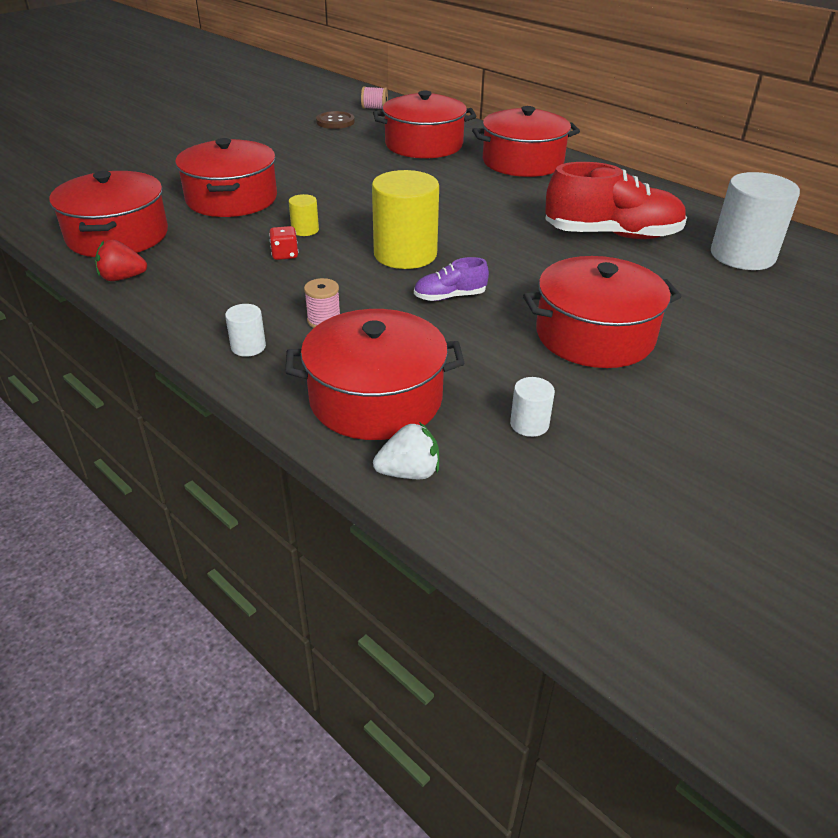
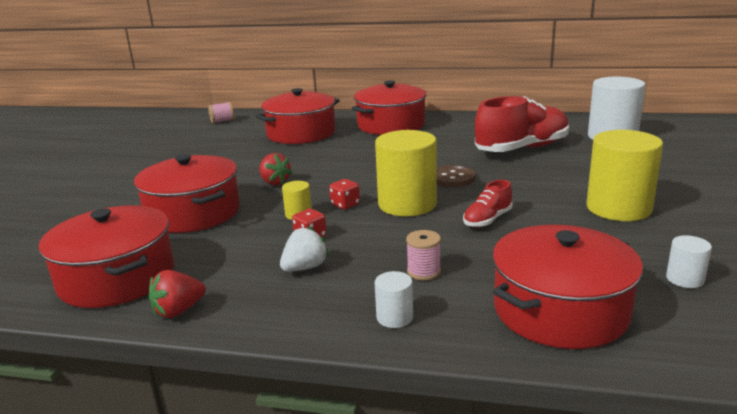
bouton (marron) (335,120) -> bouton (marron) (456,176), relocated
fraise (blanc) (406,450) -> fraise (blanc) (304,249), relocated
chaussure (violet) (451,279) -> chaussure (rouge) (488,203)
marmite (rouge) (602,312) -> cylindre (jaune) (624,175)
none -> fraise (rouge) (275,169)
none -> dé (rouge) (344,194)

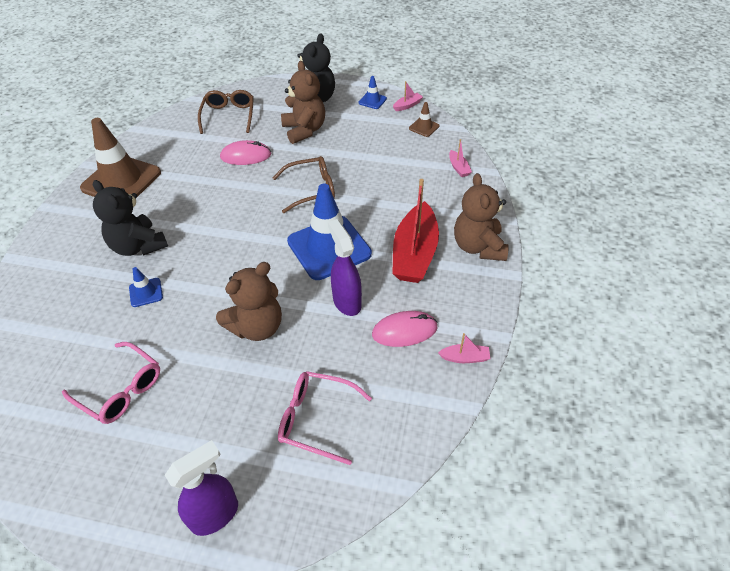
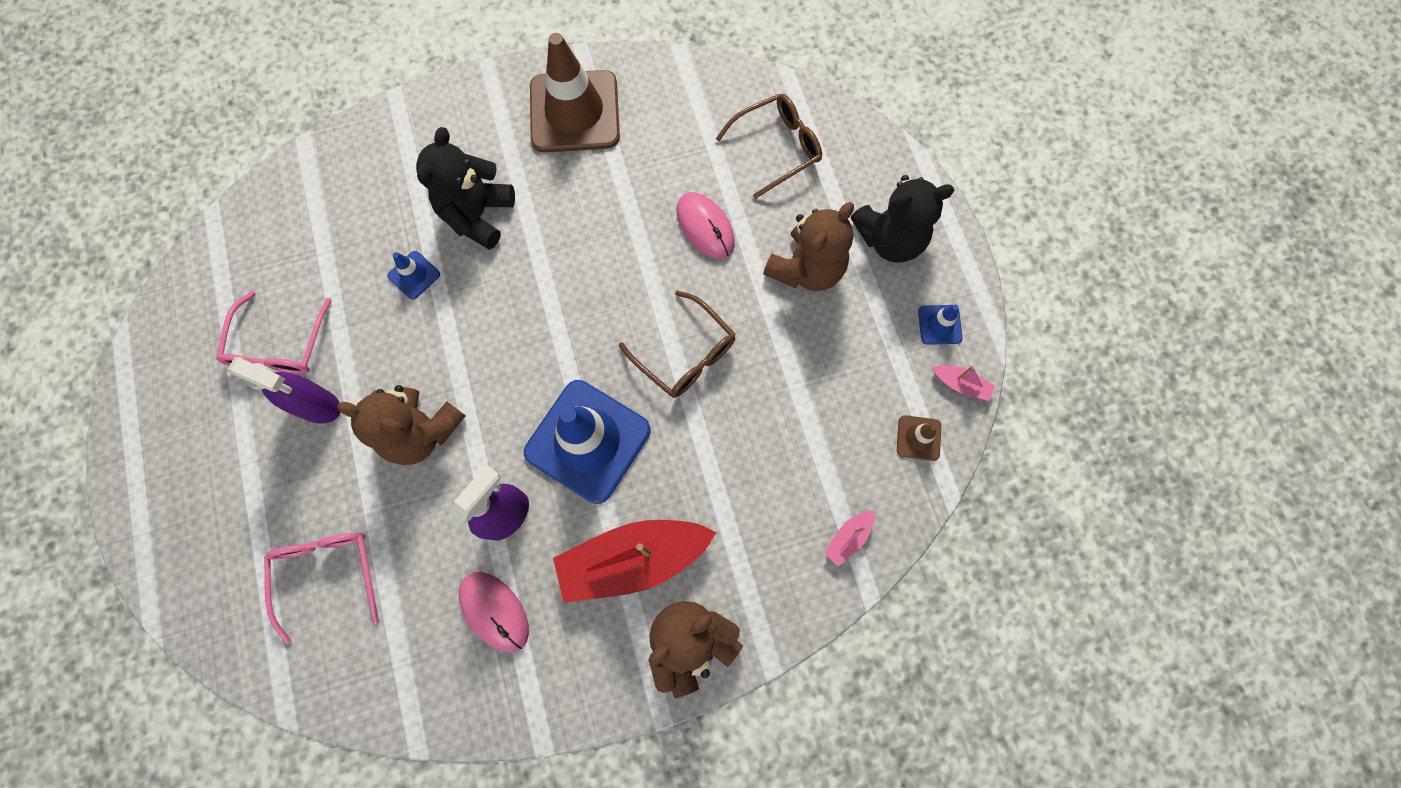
vaporisateur (violet) (201,488) -> vaporisateur (violet) (284,389), relocated
bateau (rose) (464,348) -> none

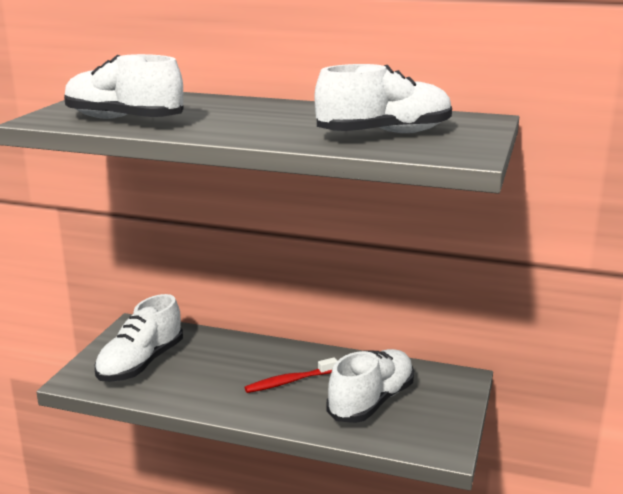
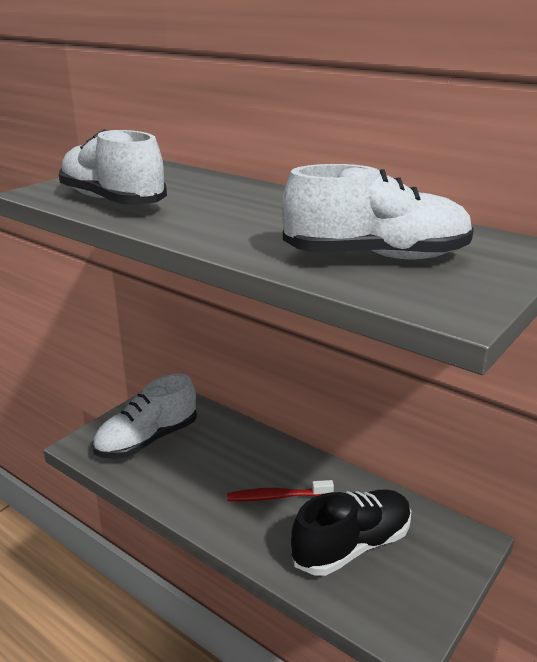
chaussure (blanc) (370,386) -> chaussure (noir) (351,532)

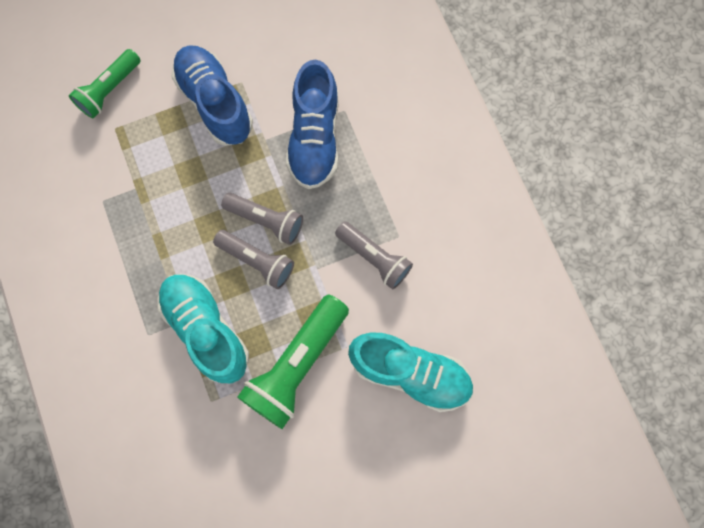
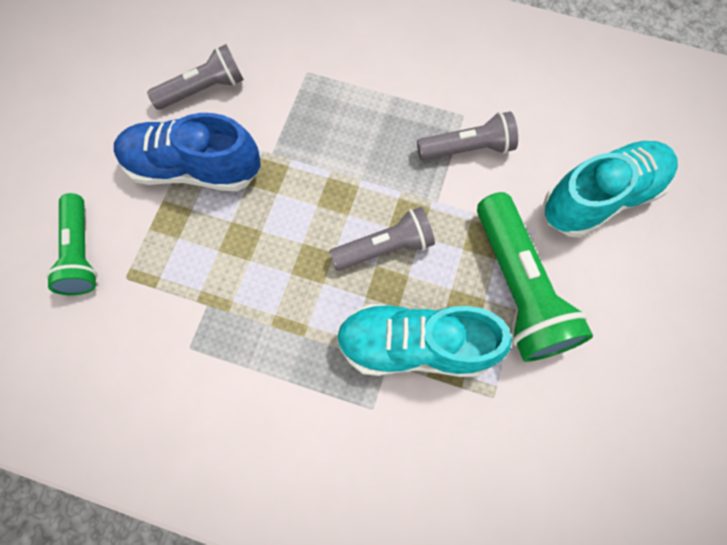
lampe de poche (gris) (262,219) -> lampe de poche (gris) (195,77), relocated
chaussure (bleu) (312,124) -> none

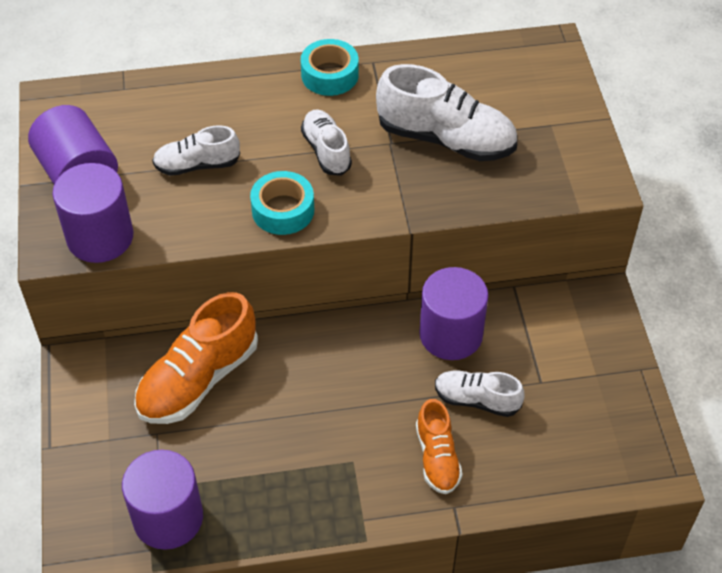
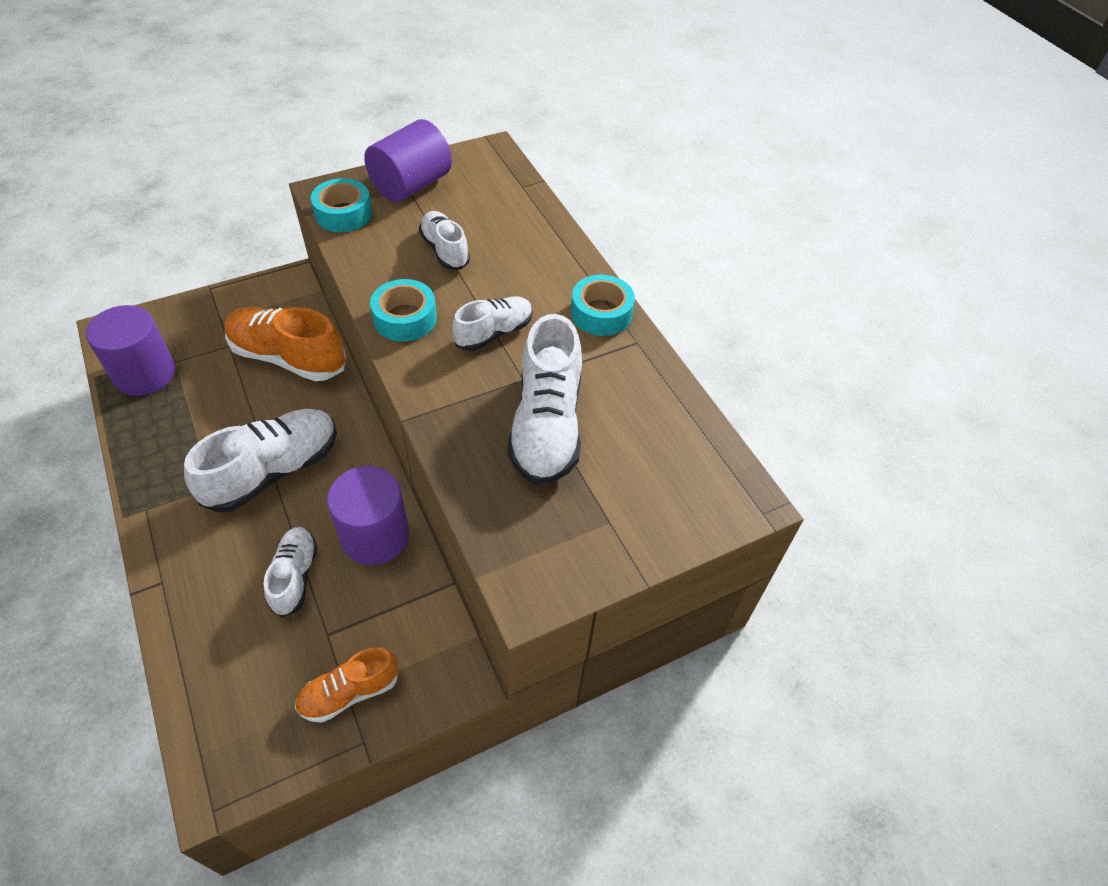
cylindre (violet) (92,213) -> ruban adhésif (turquoise) (341,205)
chaussure (orange) (439,446) -> chaussure (orange) (346,685), relocated
none -> chaussure (blanc) (260,461)

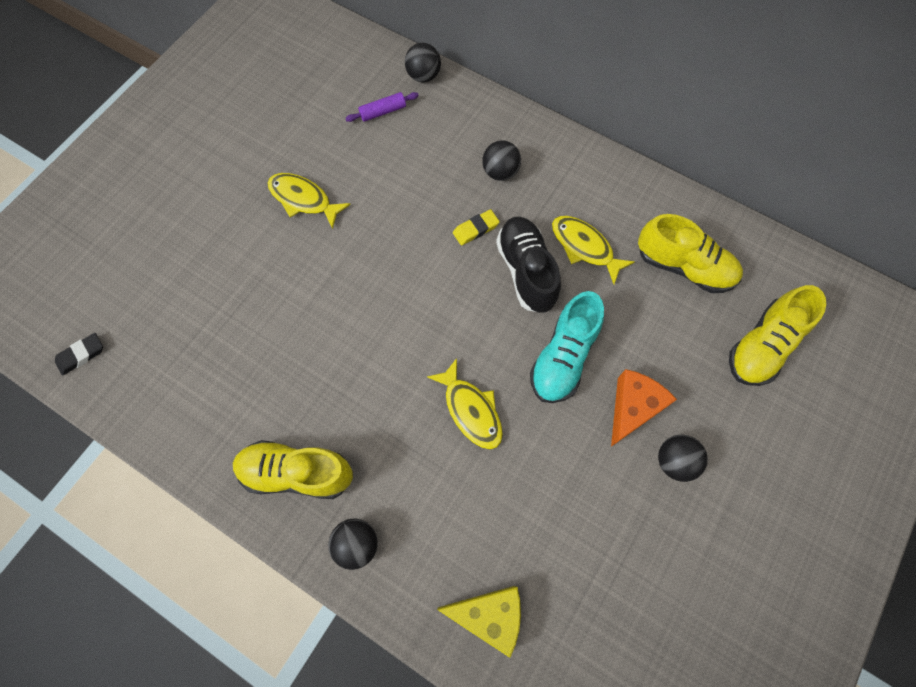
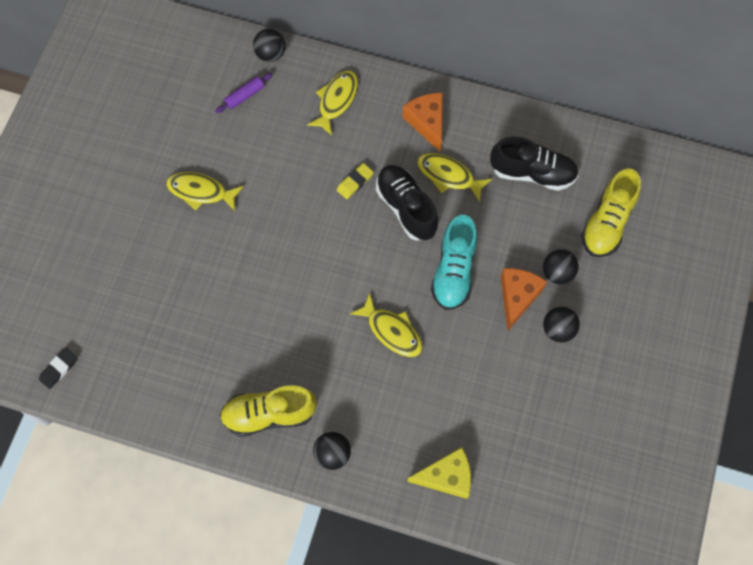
balle (noir) (501,160) -> balle (noir) (561,266), relocated
chaussure (jaune) (690,253) -> chaussure (noir) (534,163)
none -> poisson (jaune) (332,103)
none -> fromage (orange) (423,122)

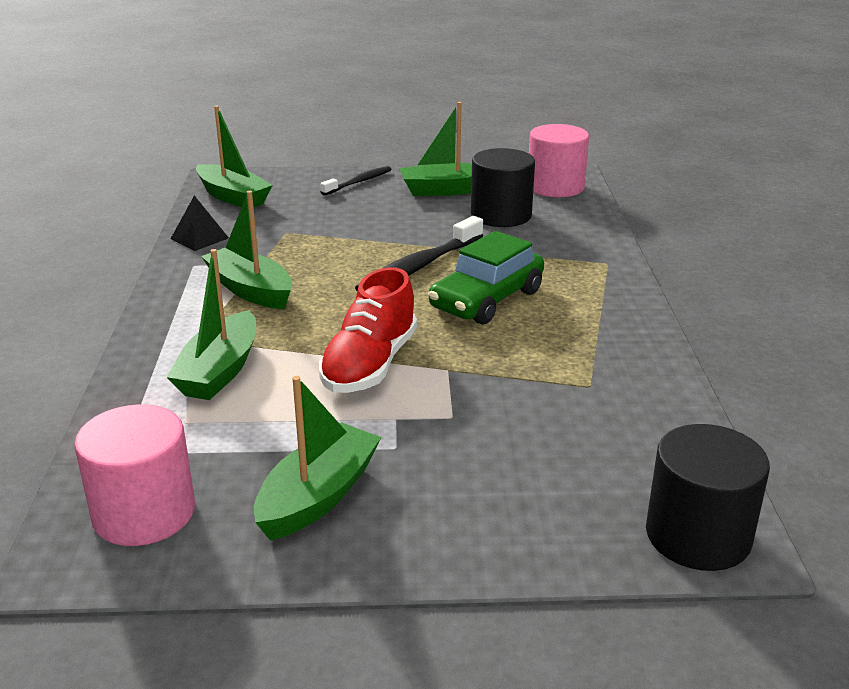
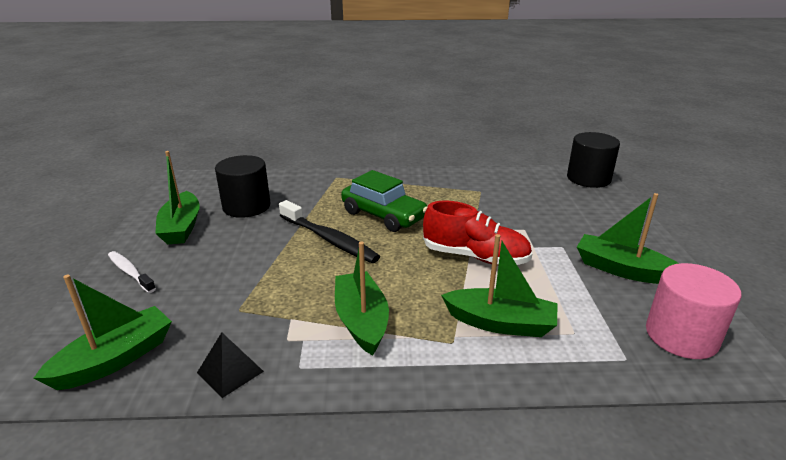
bateau (vert) (246,250) -> bateau (vert) (362,299), 120 degrees clockwise
brosse à dents (noir) (356,181) -> brosse à dents (blanc) (132,272)
cylindre (rose) (559,160) -> none

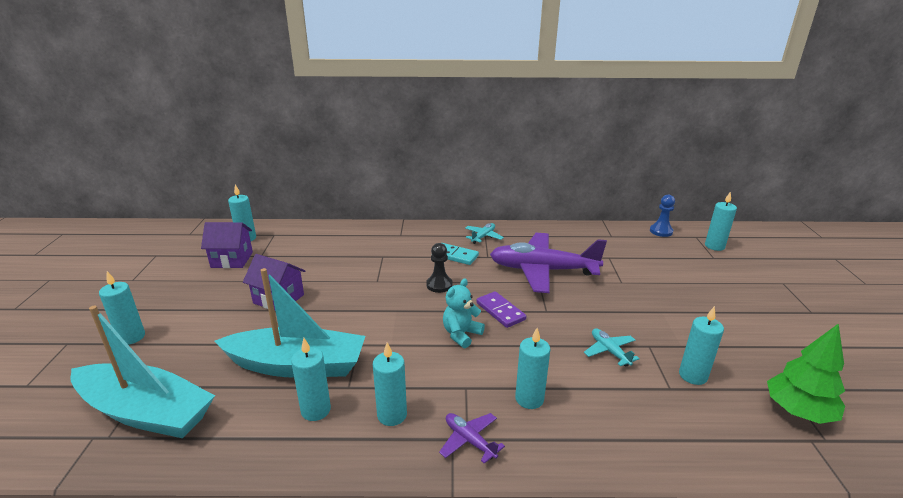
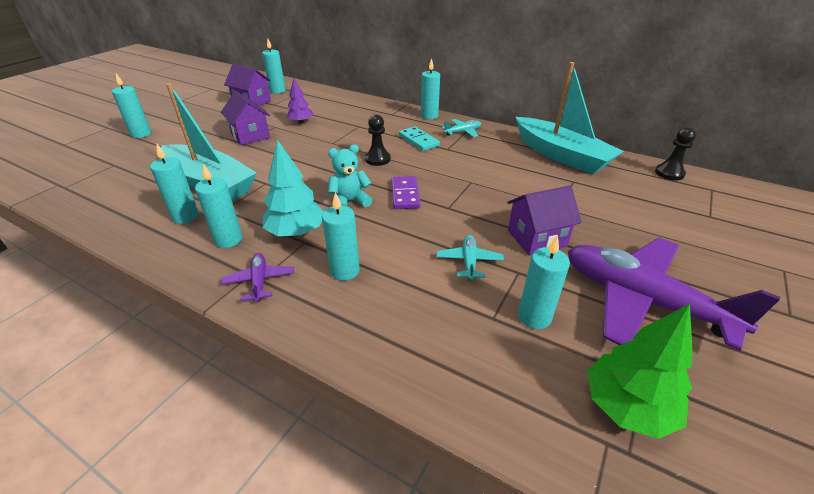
bateau (turquoise) (143,371) -> bateau (turquoise) (570,118), relocated
avion (violet) (548,263) -> avion (violet) (674,294), relocated
pion (bleu) (662,216) -> pion (noir) (675,154)
bougie (turquoise) (721,221) -> bougie (turquoise) (430,88), relocated
none -> arbre (turquoise) (293,188)
none -> arbre (violet) (299,101)
none -> maison (violet) (544,221)

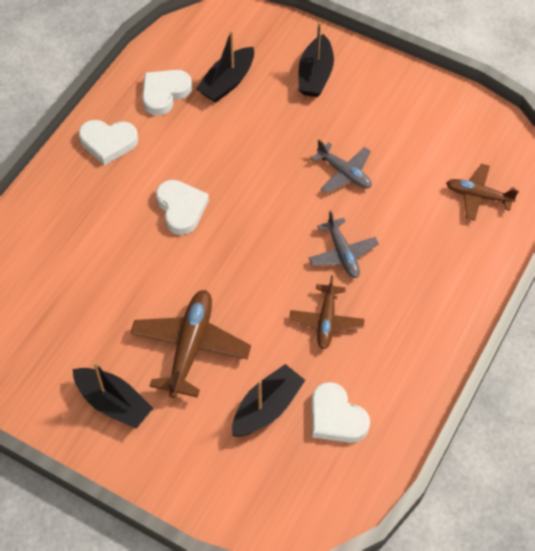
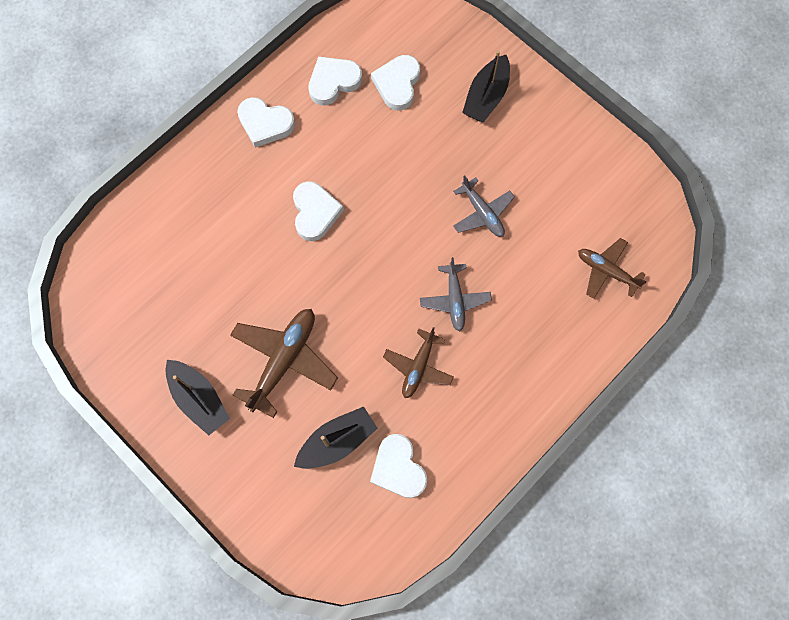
bateau (noir) (225,66) -> cœur (blanc) (395,83)

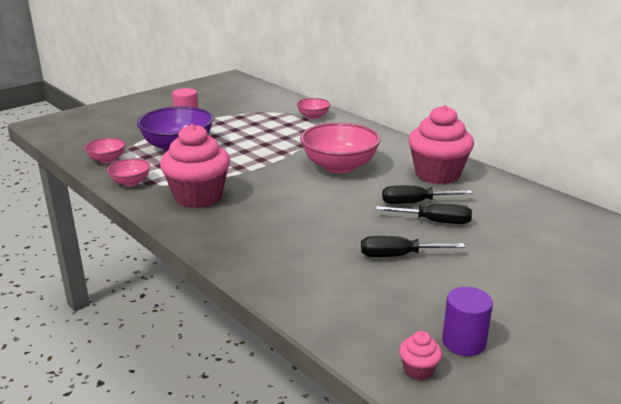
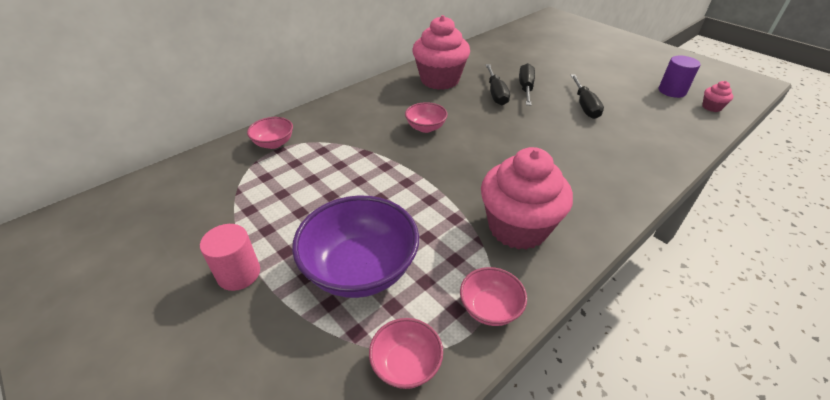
bol (rose) (340,148) -> bol (rose) (426,117), x0.51

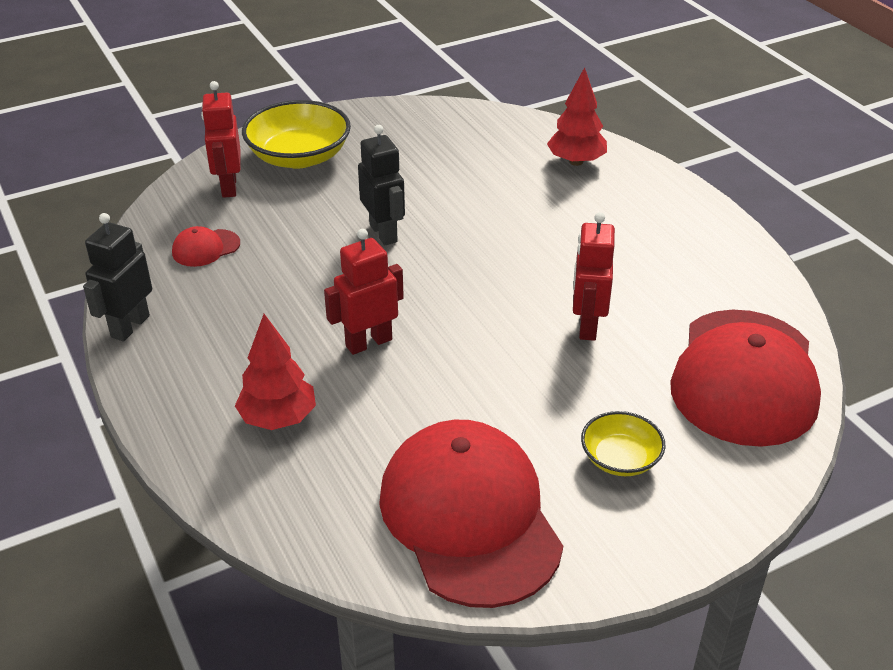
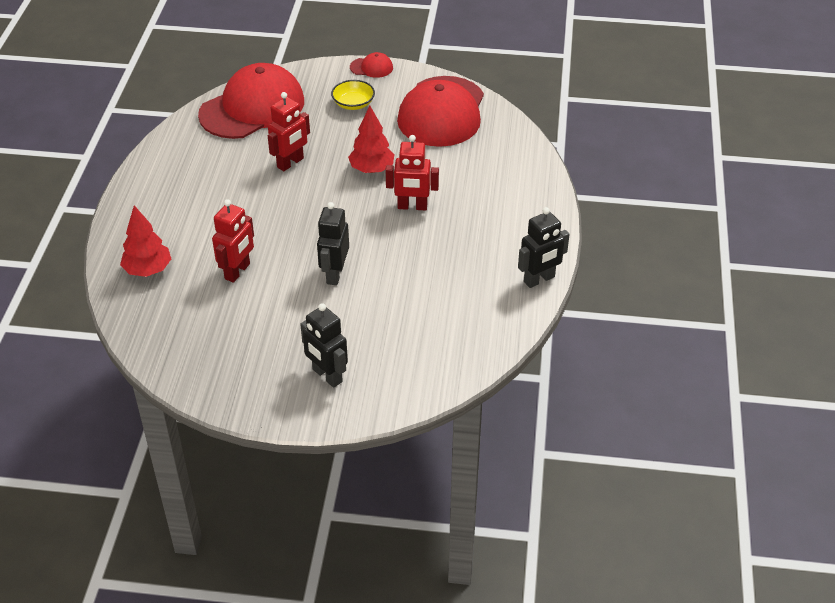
casquette (rouge) (206,246) -> casquette (rouge) (371,65), relocated
robot (rouge) (221,139) -> robot (rouge) (233,241), relocated
arbre (rouge) (275,372) -> arbre (rouge) (371,139), relocated
bol (jaune) (296,134) -> robot (noir) (324,345)

